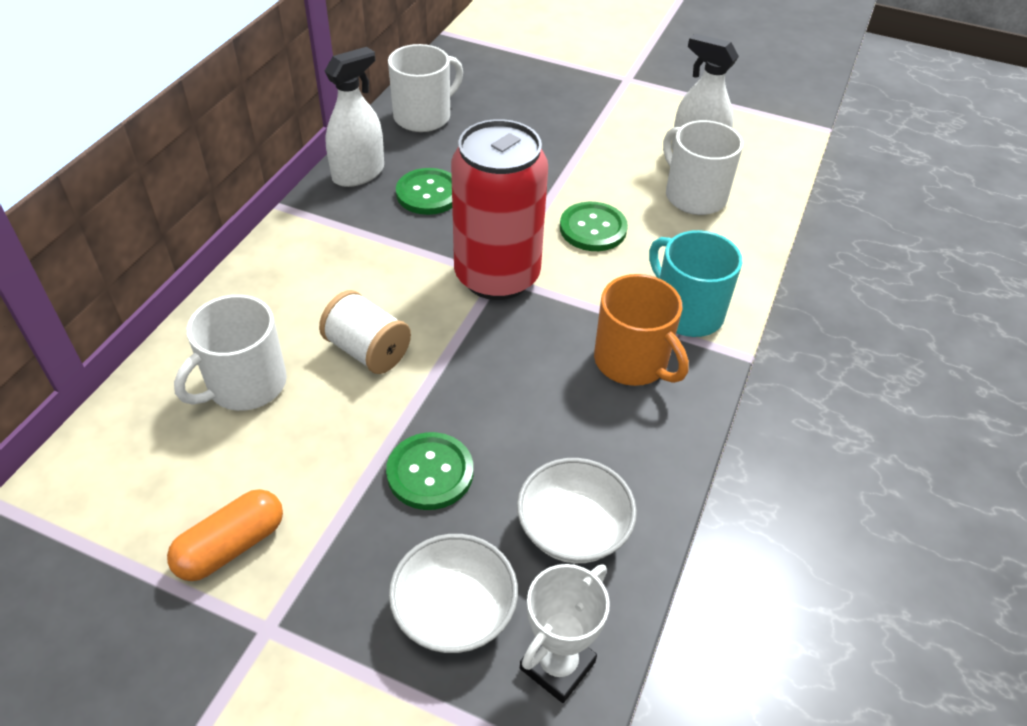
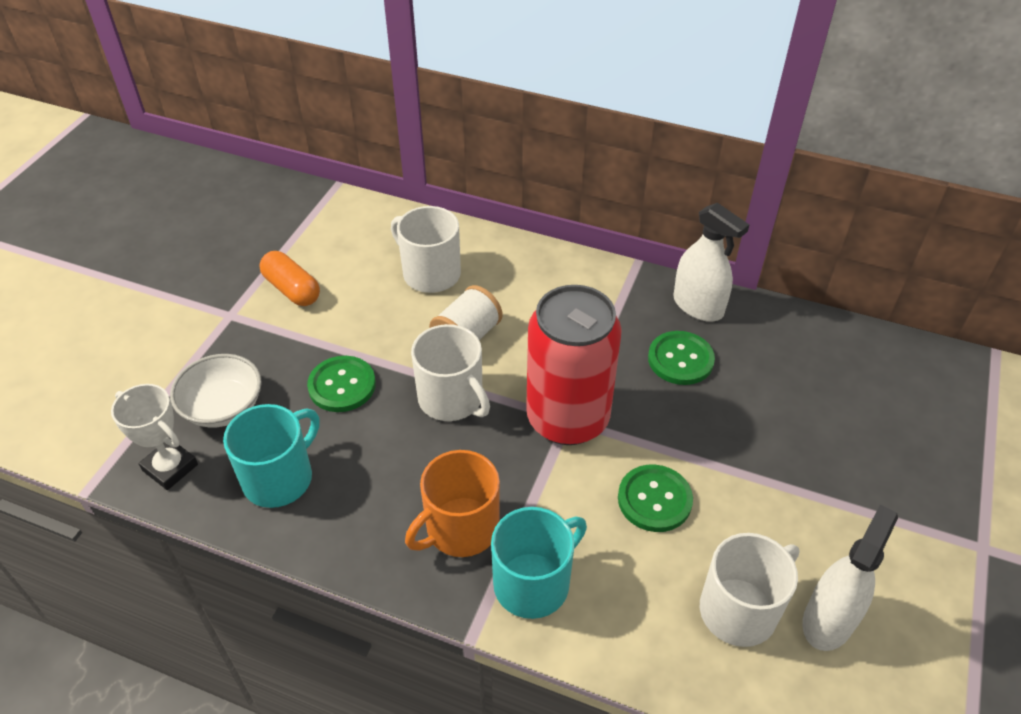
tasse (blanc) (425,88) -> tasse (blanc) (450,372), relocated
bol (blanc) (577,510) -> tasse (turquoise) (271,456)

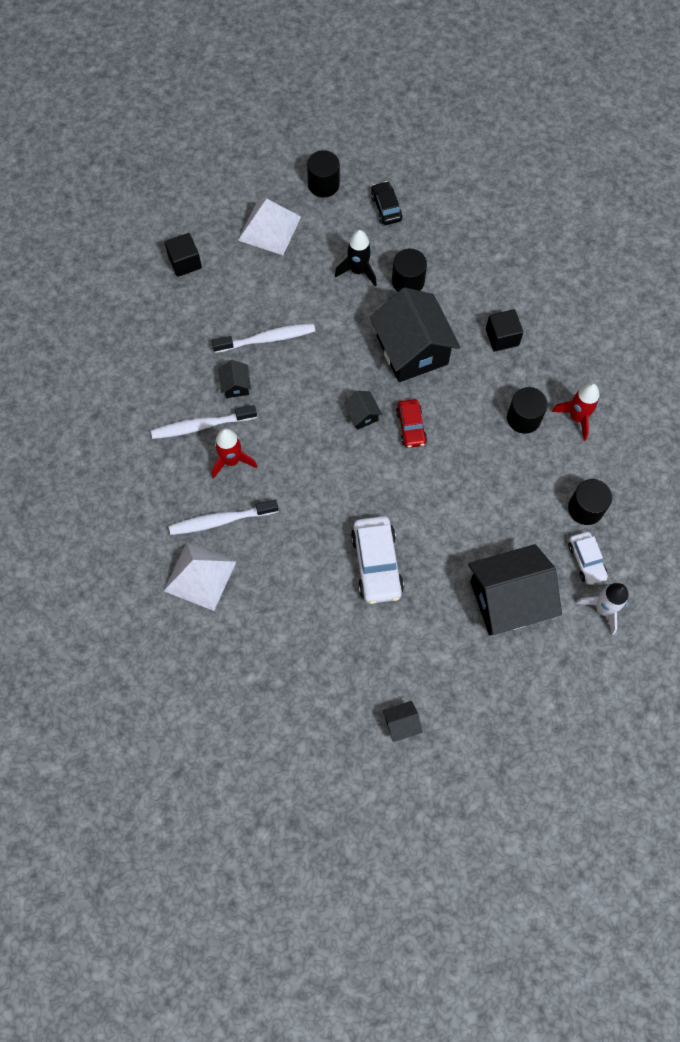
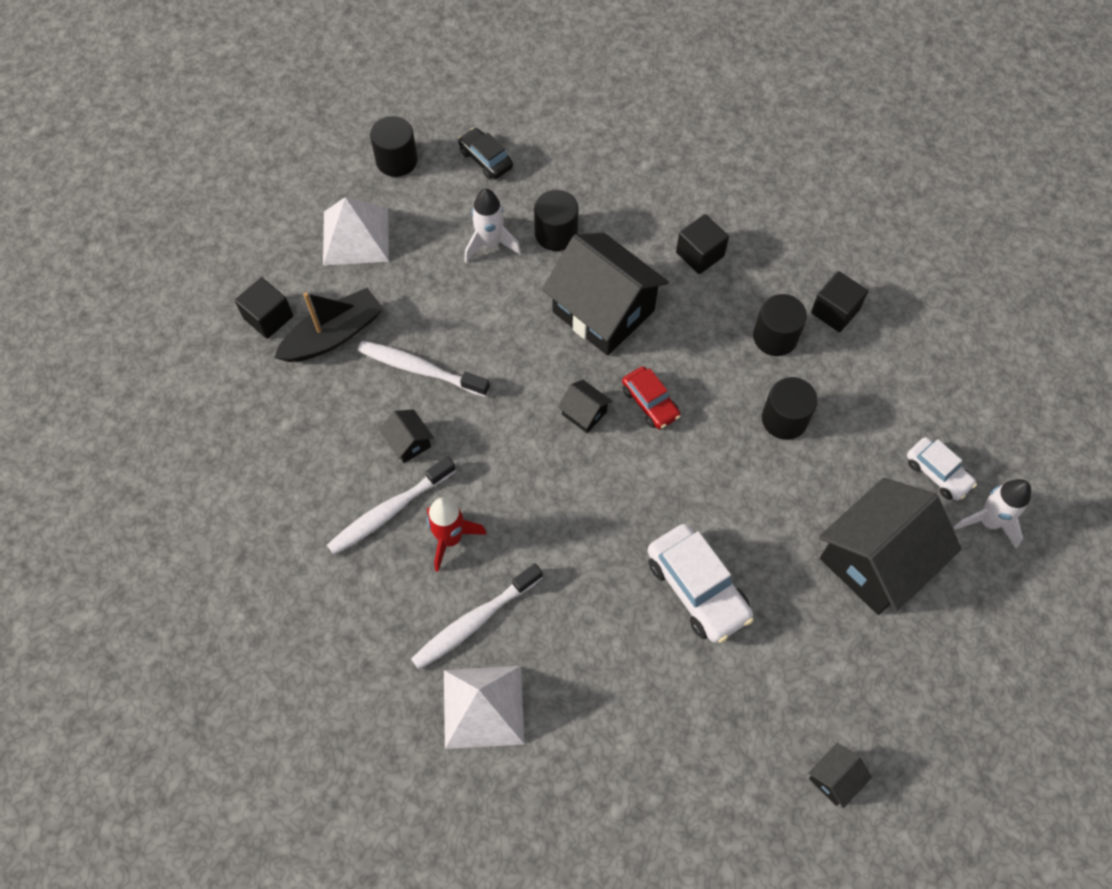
brosse à dents (blanc) (263,338) -> brosse à dents (blanc) (424,369), 120 degrees counterclockwise
fusée (noir) (356,258) -> fusée (blanc) (492,225)
fusée (rouge) (575,412) -> cube (noir) (839,301)
cylindre (noir) (590,502) -> cylindre (noir) (790,408), relocated
none -> bateau (noir) (329,325)

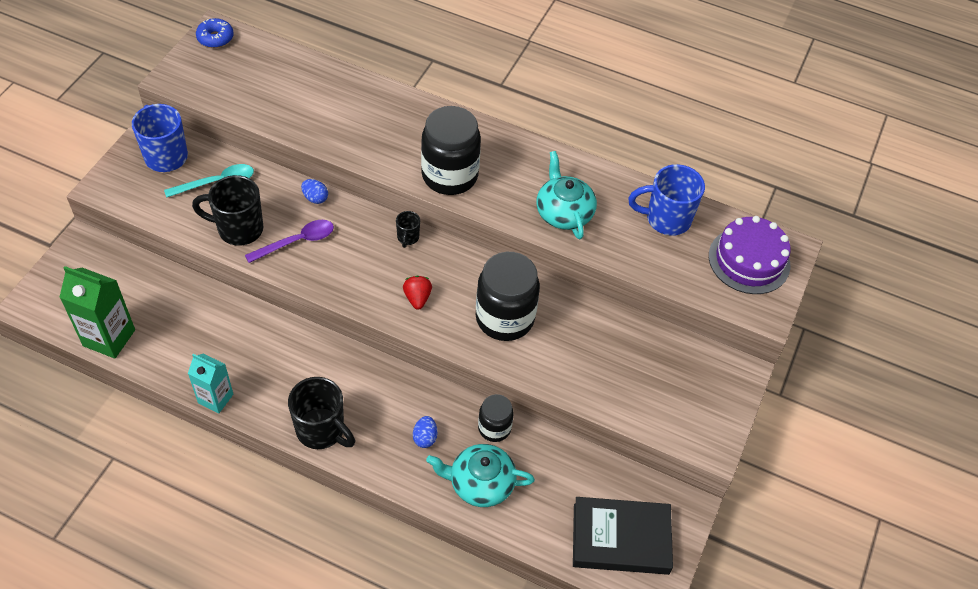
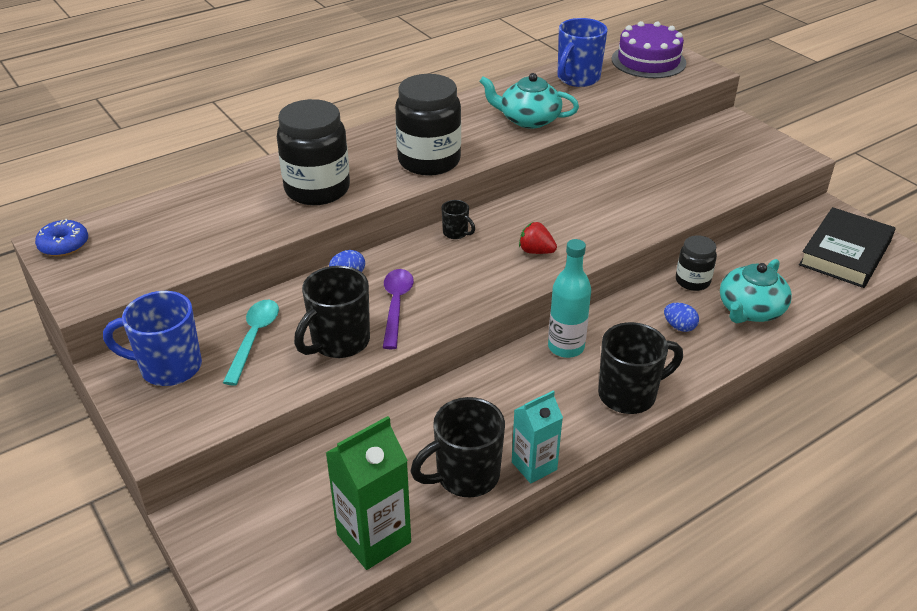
bocal (noir) (508,296) -> bocal (noir) (313,152), relocated
none -> tasse (noir) (457,447)
none -> bouteille (turquoise) (569,298)

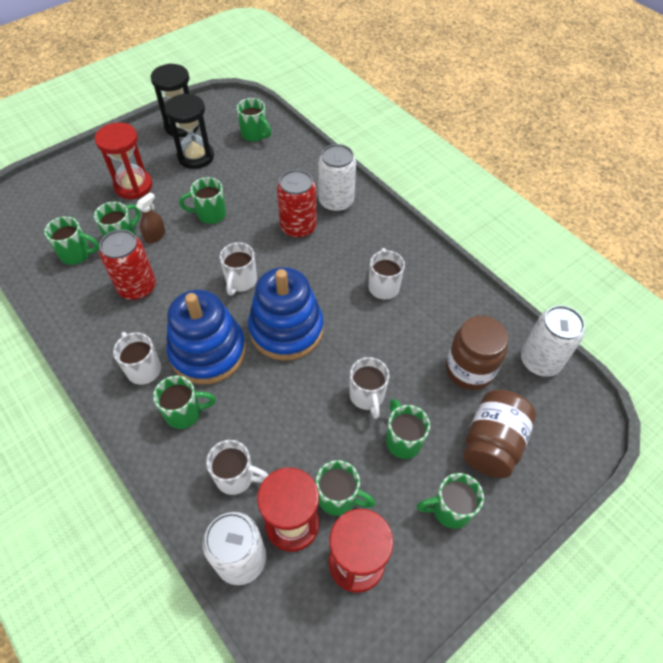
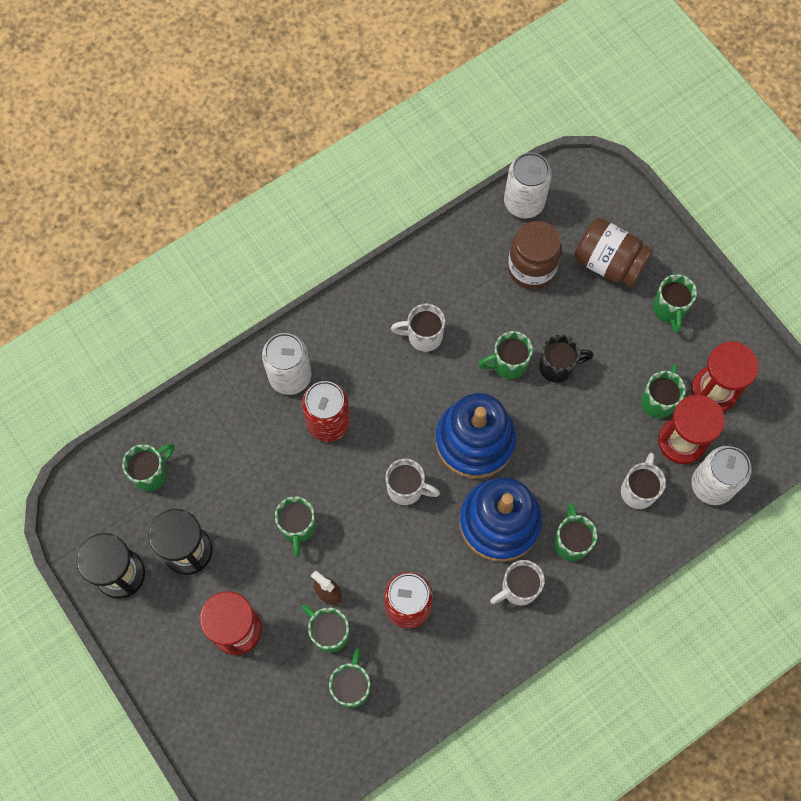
tasse (blanc) (369,388) -> tasse (noir) (566,359)
tasse (vert) (408,429) -> tasse (vert) (505,355), relocated

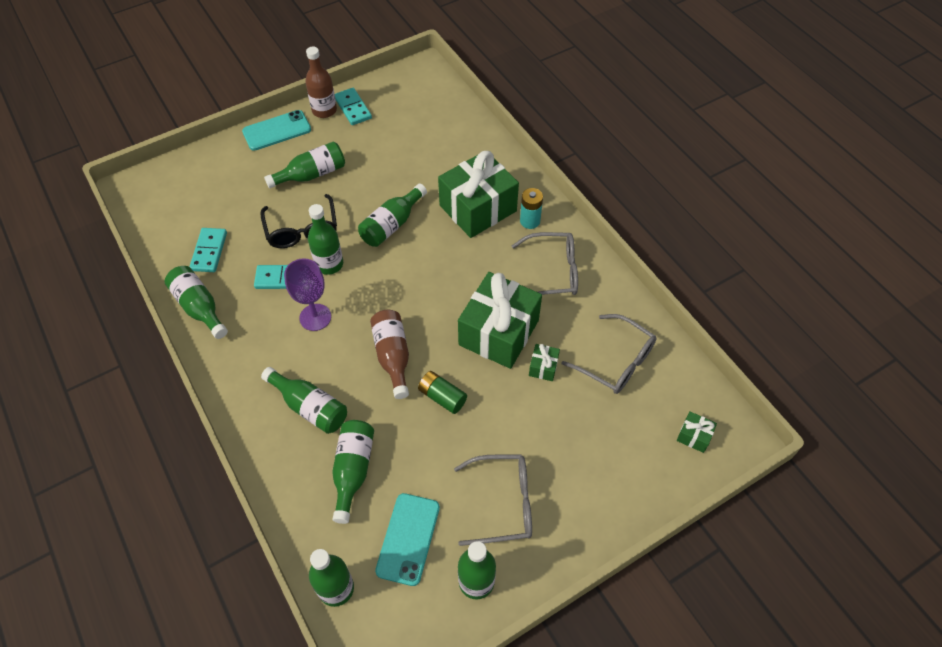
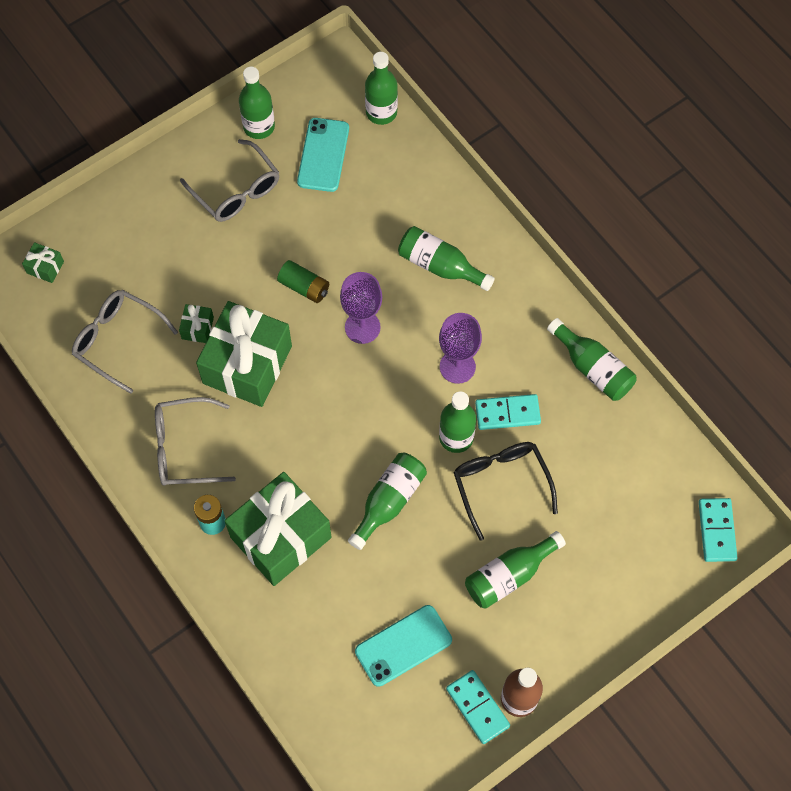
domino (turquoise) (208,250) -> domino (turquoise) (718,530), relocated
téléphone (turquoise) (276,130) -> téléphone (turquoise) (403,646), relocated
bouteille (vert) (353,472) -> none
bouteille (marron) (389,354) -> verre à pied (violet) (361,308)
lunettes (gris) (493,500) -> lunettes (gris) (229,180), 120 degrees counterclockwise

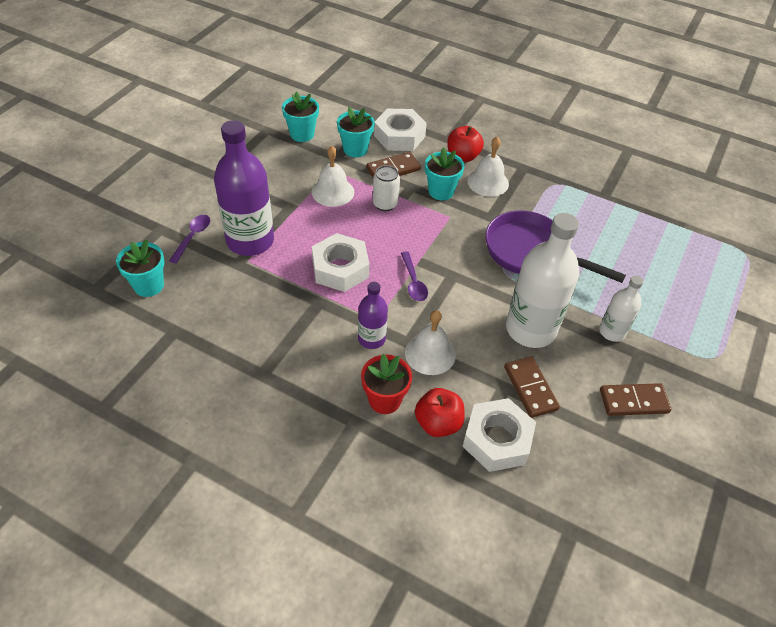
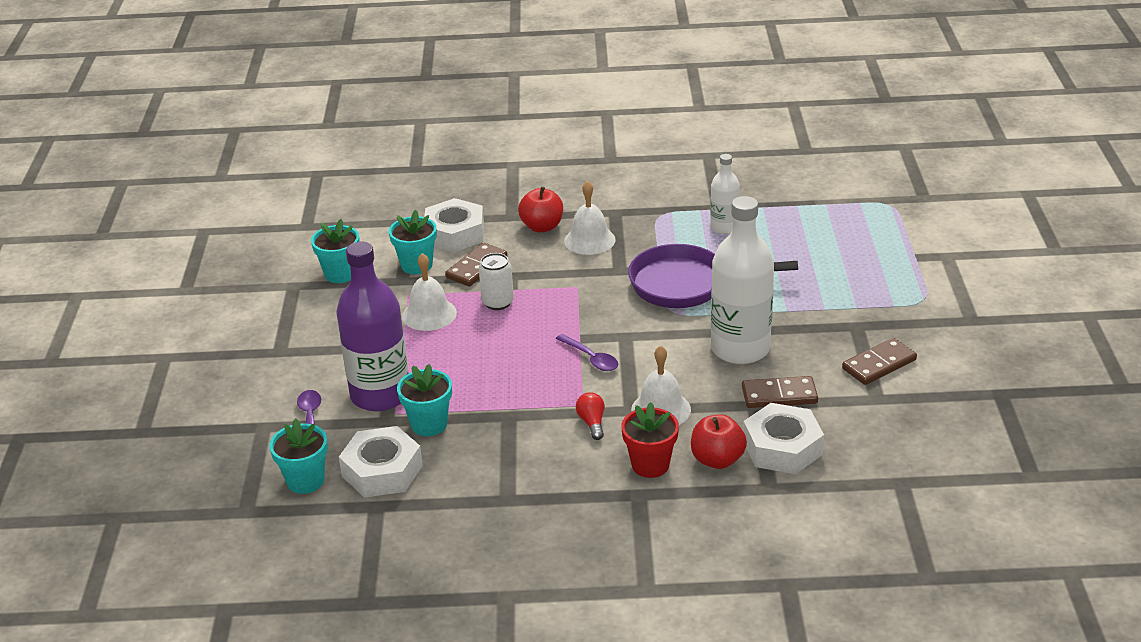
écrou (blanc) (340,262) -> écrou (blanc) (381,462), relocated
bouteille (violet) (373,315) -> ampoule (rouge) (590,416)
pot de fleurs (turquoise) (445,173) -> pot de fleurs (turquoise) (424,400), relocated
domino (marron) (532,387) -> domino (marron) (780,392), 45 degrees counterclockwise
bouteille (blanc) (621,309) -> bouteille (blanc) (725,194), relocated

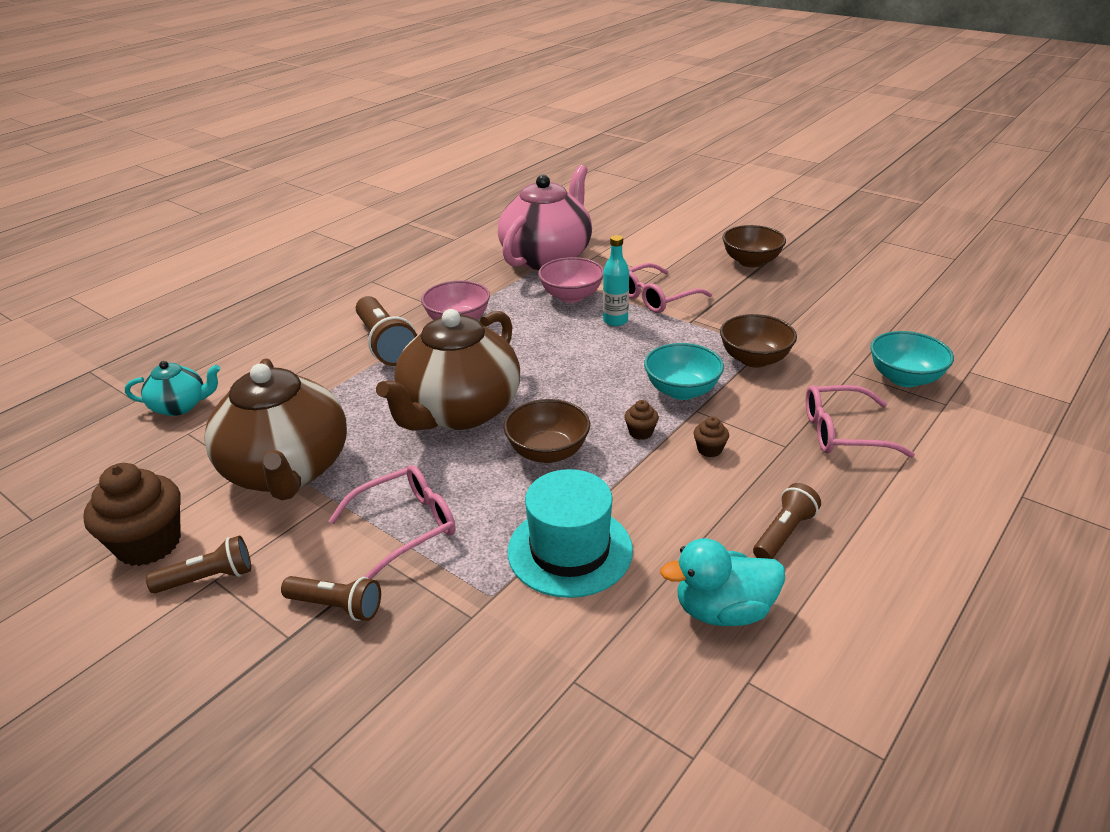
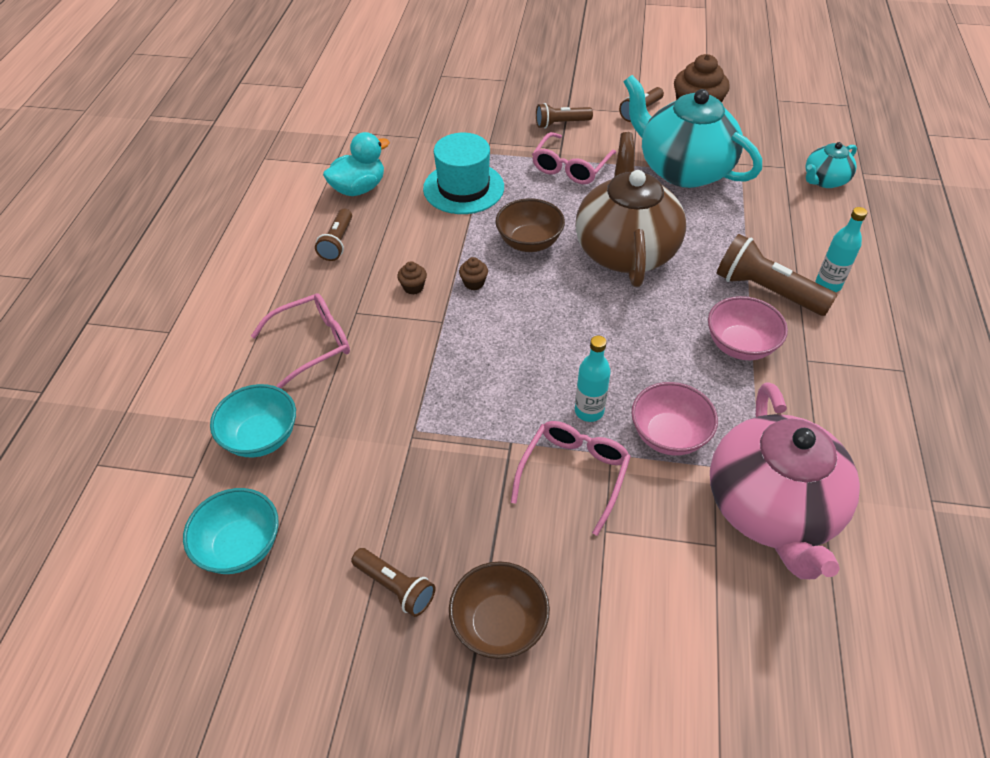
théière (marron) (275,429) -> théière (turquoise) (693,131)
bol (turquoise) (684,371) -> bol (turquoise) (231,531), relocated
bol (marron) (758,341) -> none
none -> lampe de poche (marron) (393,582)
none -> bouteille (turquoise) (841,249)

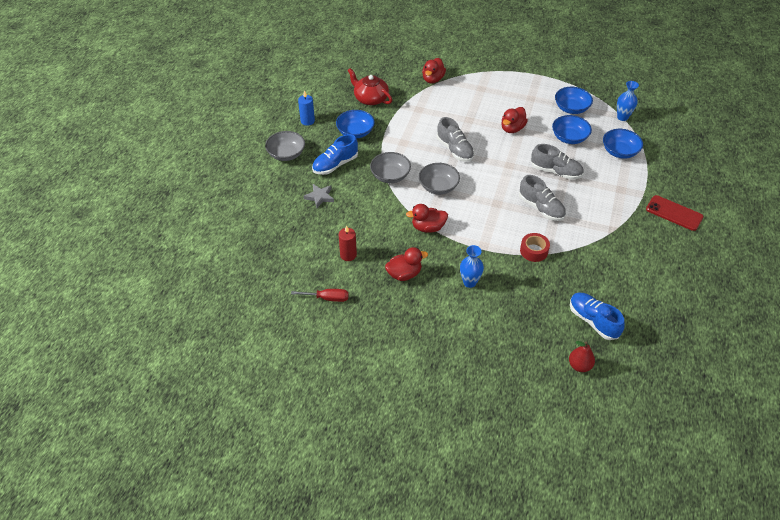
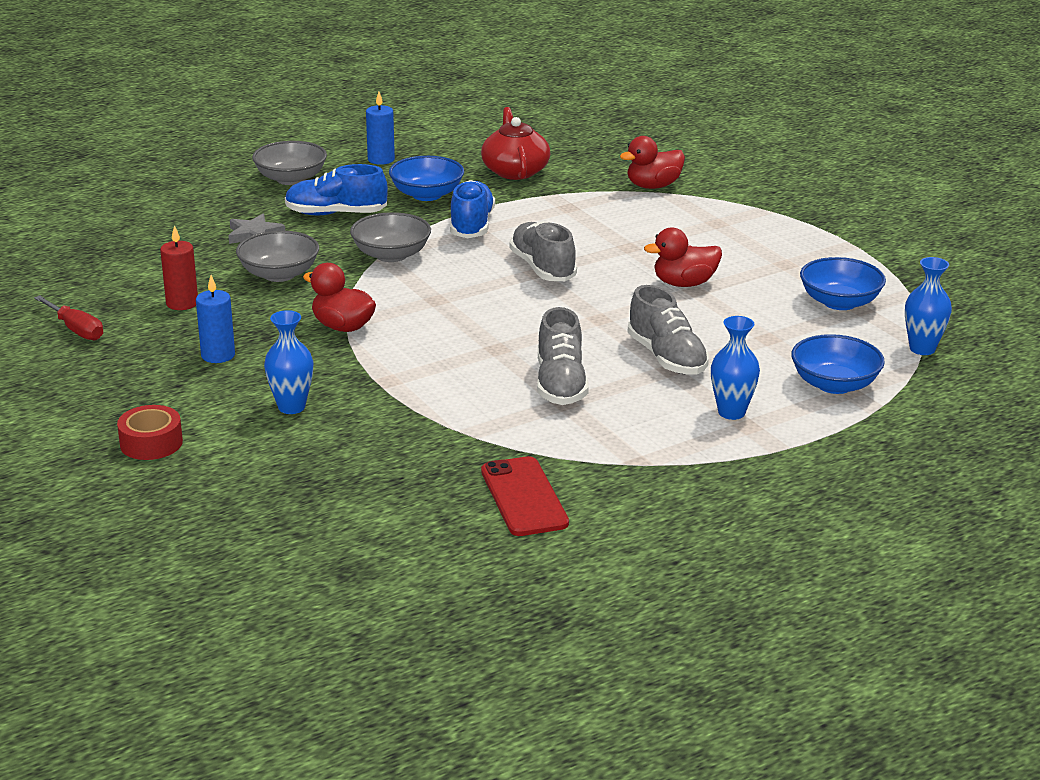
canard (rouge) (406,264) -> bougie (bleu) (215,319)
bol (gris) (439,179) -> bol (gris) (277,256), relocated
chaussure (gris) (456,139) -> chaussure (gris) (543,251), 150 degrees clockwise
ruban adhésif (rouge) (535,247) -> ruban adhésif (rouge) (150,432), relocated
bol (bleu) (572,129) -> none
poire (rouge) (582,356) -> none
chaussure (bleu) (597,316) -> chaussure (bleu) (472,209), relocated
téléphone (rouge) (675,213) -> téléphone (rouge) (525,496), relocated
none -> vase (bleu) (735,368)

